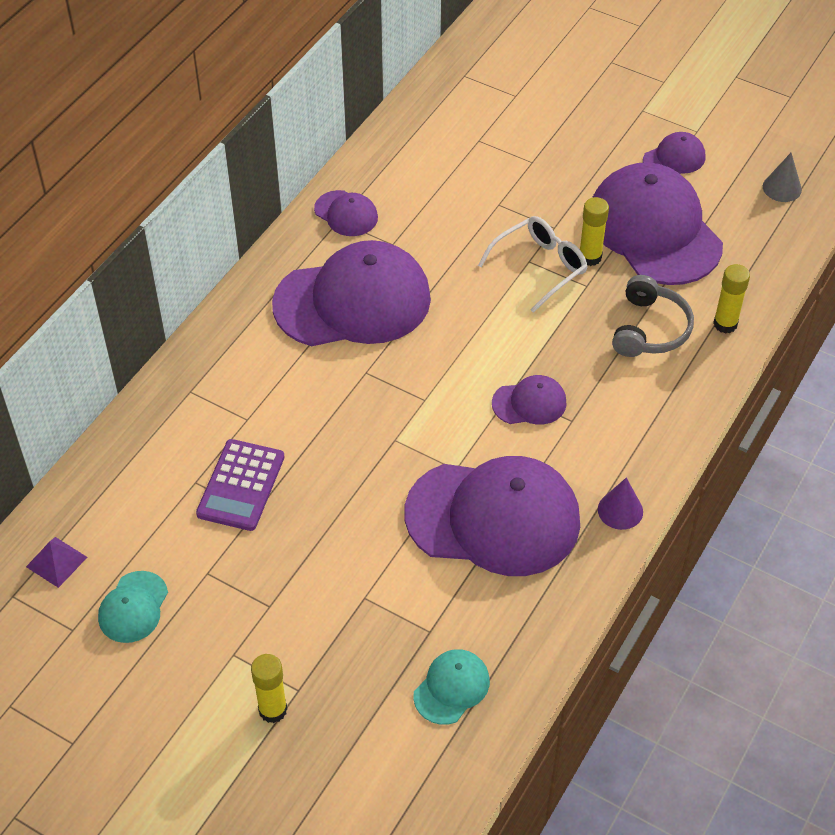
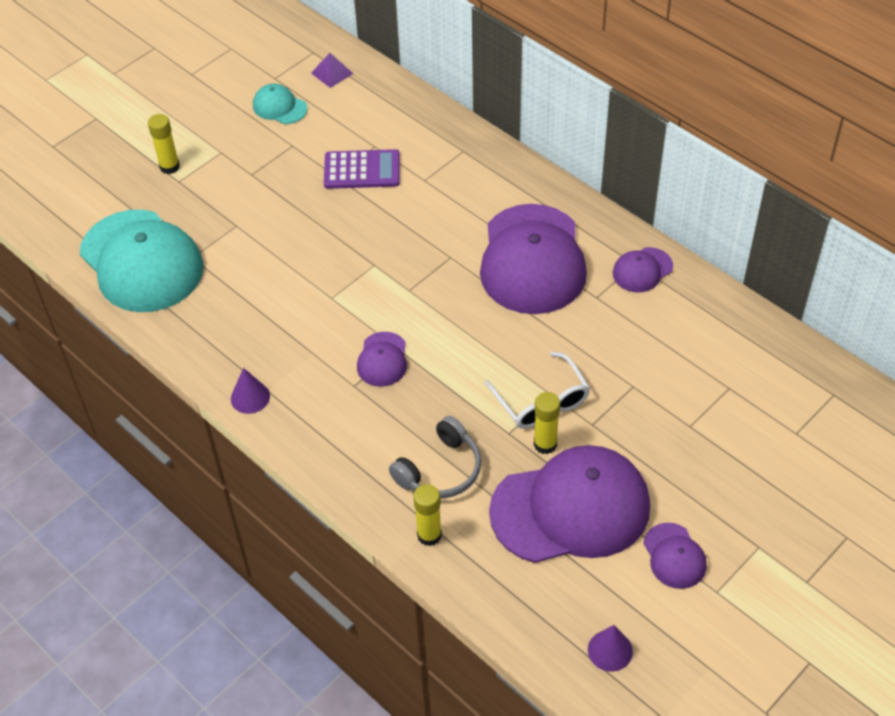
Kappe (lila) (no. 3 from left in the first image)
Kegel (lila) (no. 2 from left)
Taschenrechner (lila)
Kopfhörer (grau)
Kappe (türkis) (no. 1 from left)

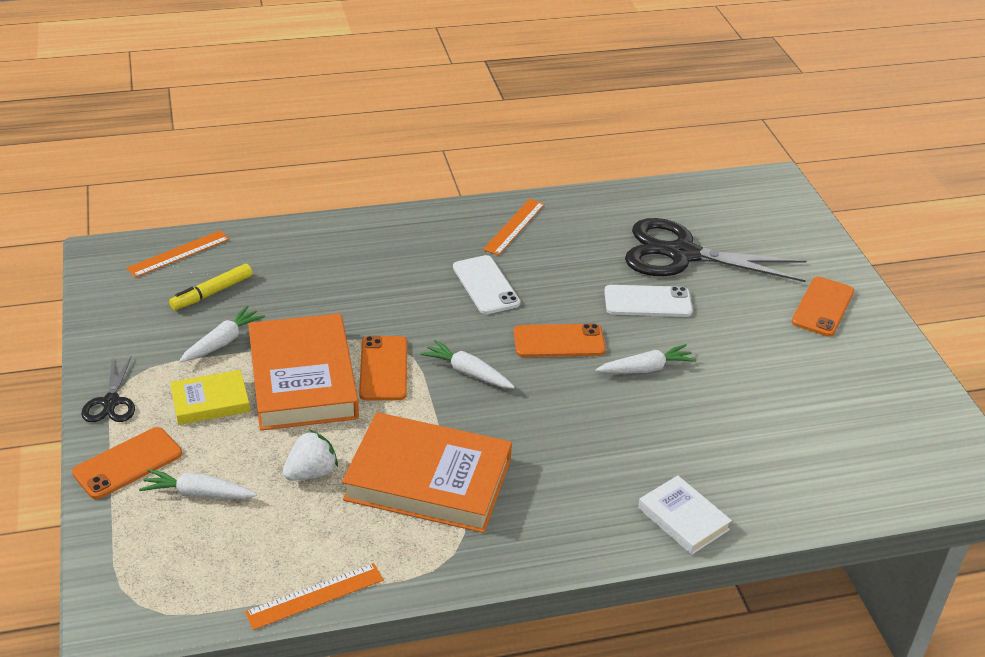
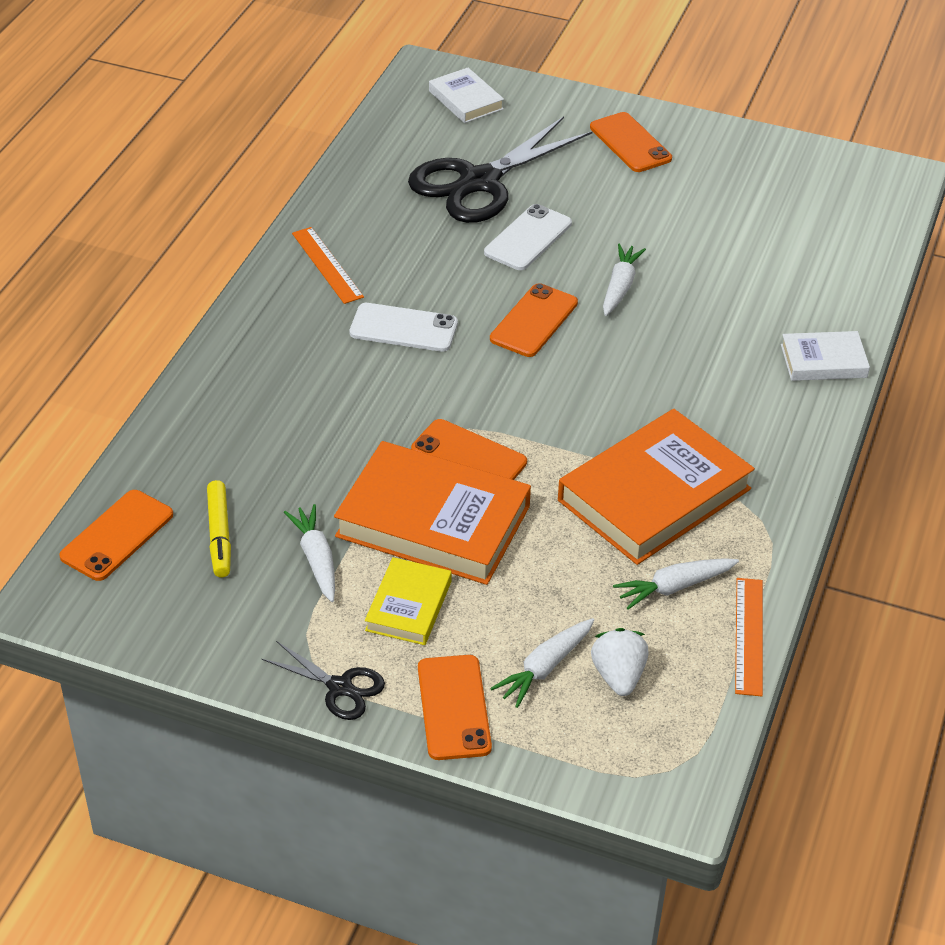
Buch (weiß) (no. 1 from left)
Erdbeere (weiß)
Karotte (weiß) (no. 4 from left)
Handy (orange) (no. 1 from left)

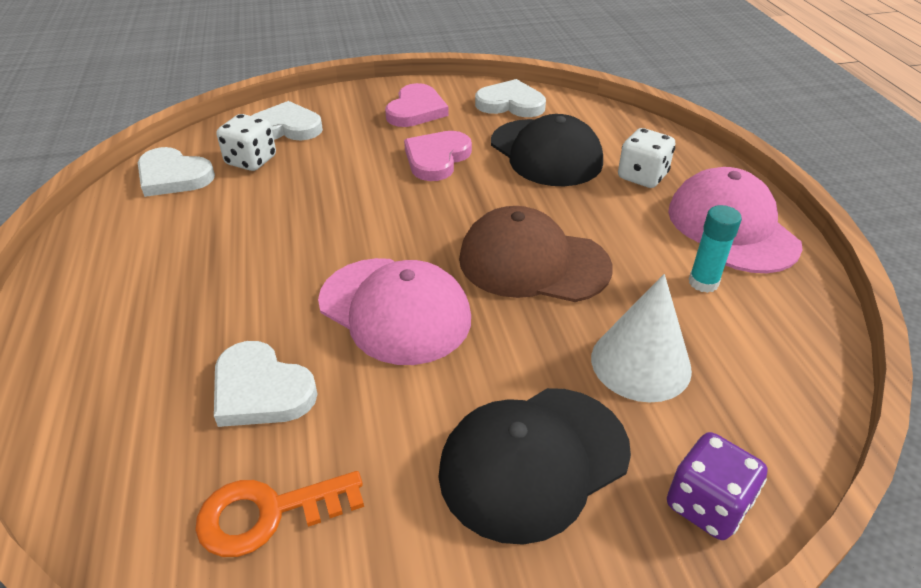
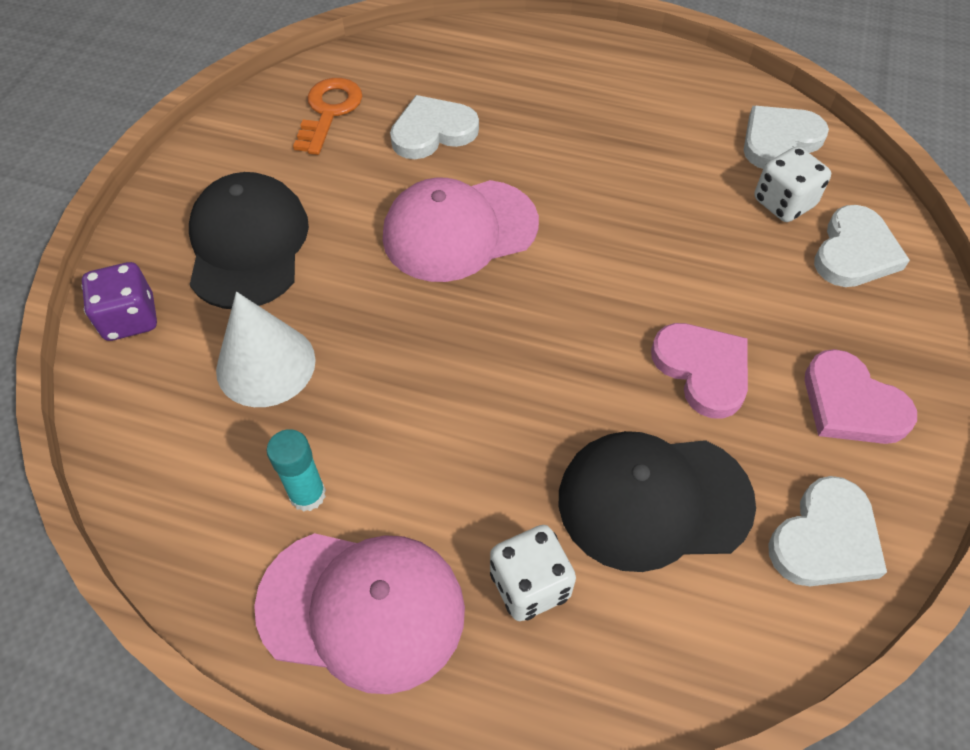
Kappe (braun)

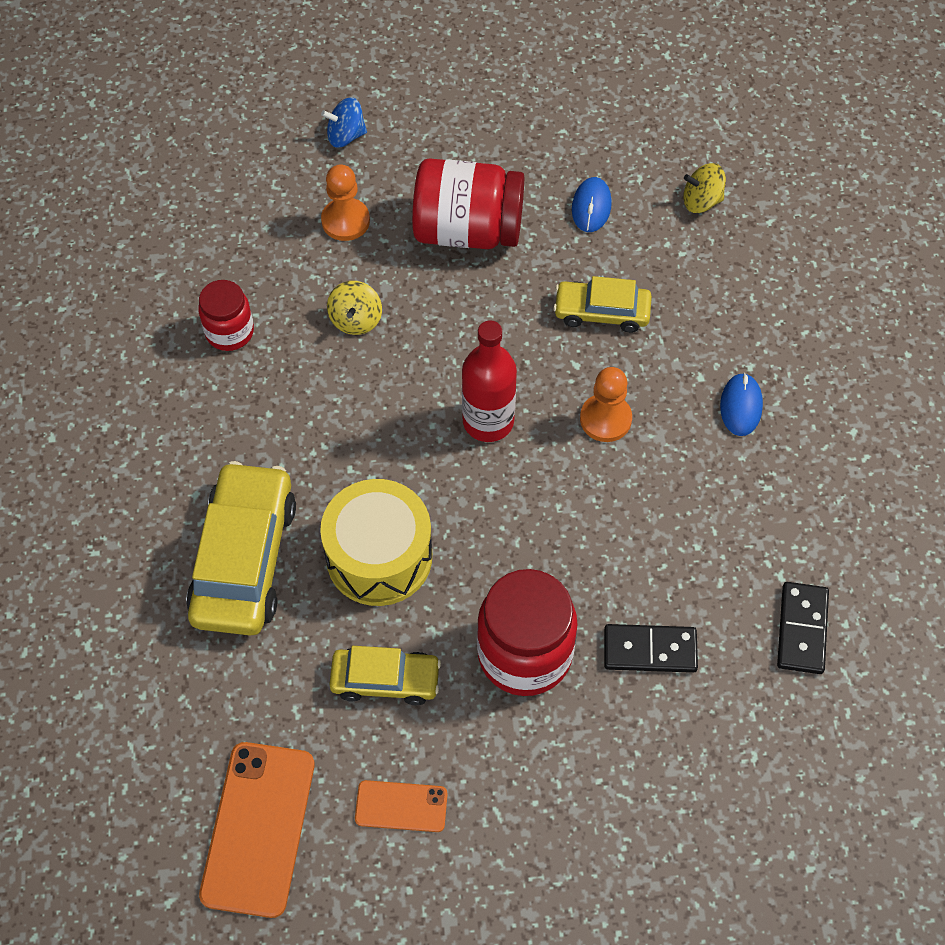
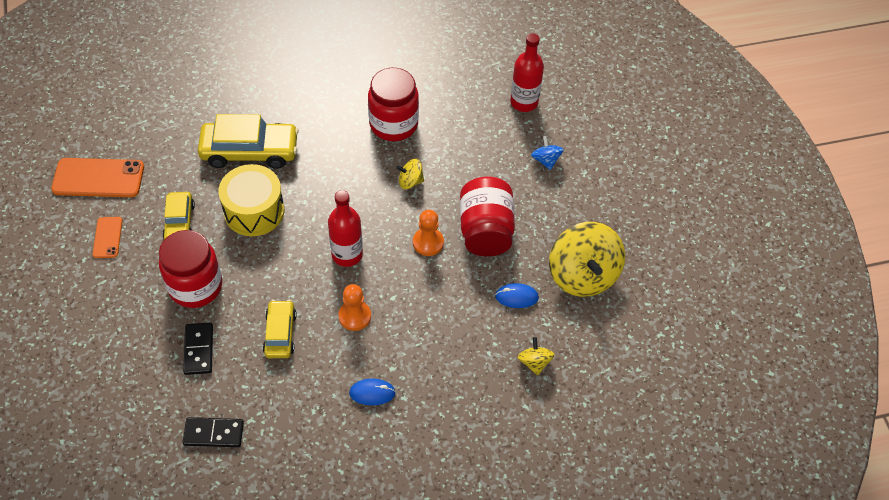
Flasche (rot) (no. 2 from left)
Kreisel (gelb) (no. 3 from left)
Bauer (orange) (no. 2 from left)
Auto (gelb) (no. 3 from left)
Einmachglas (rot) (no. 2 from left)

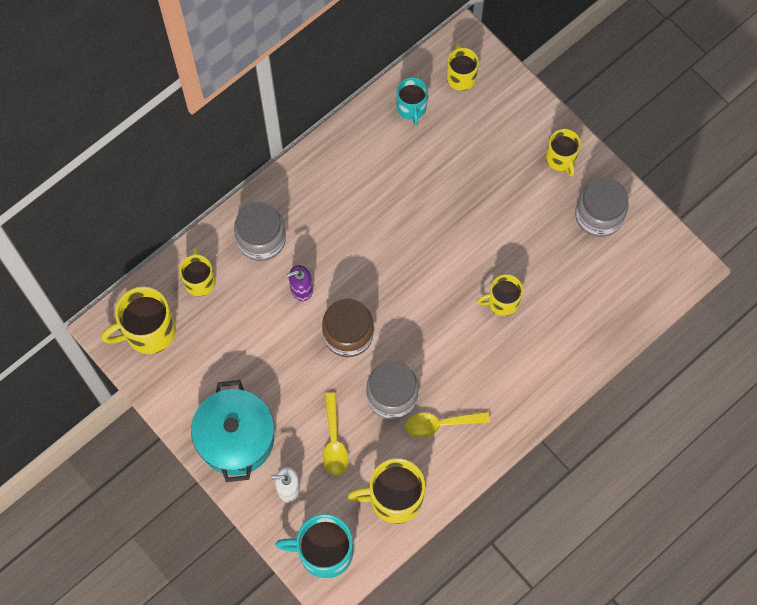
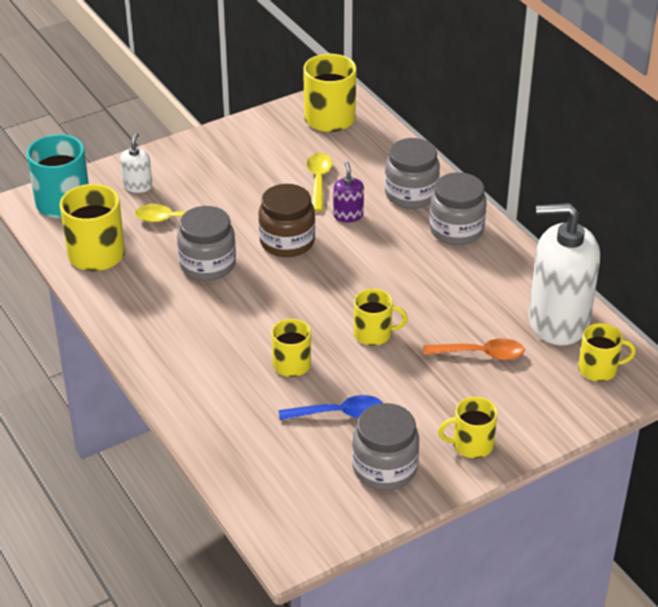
Kochtopf (türkis)
Löffel (blau)
Löffel (orange)
Einmachglas (grau) (no. 4 from left)
Tasse (gelb) (no. 4 from left)
Löffel (gelb) (no. 2 from left)
Seifenspender (weiß) (no. 2 from left)

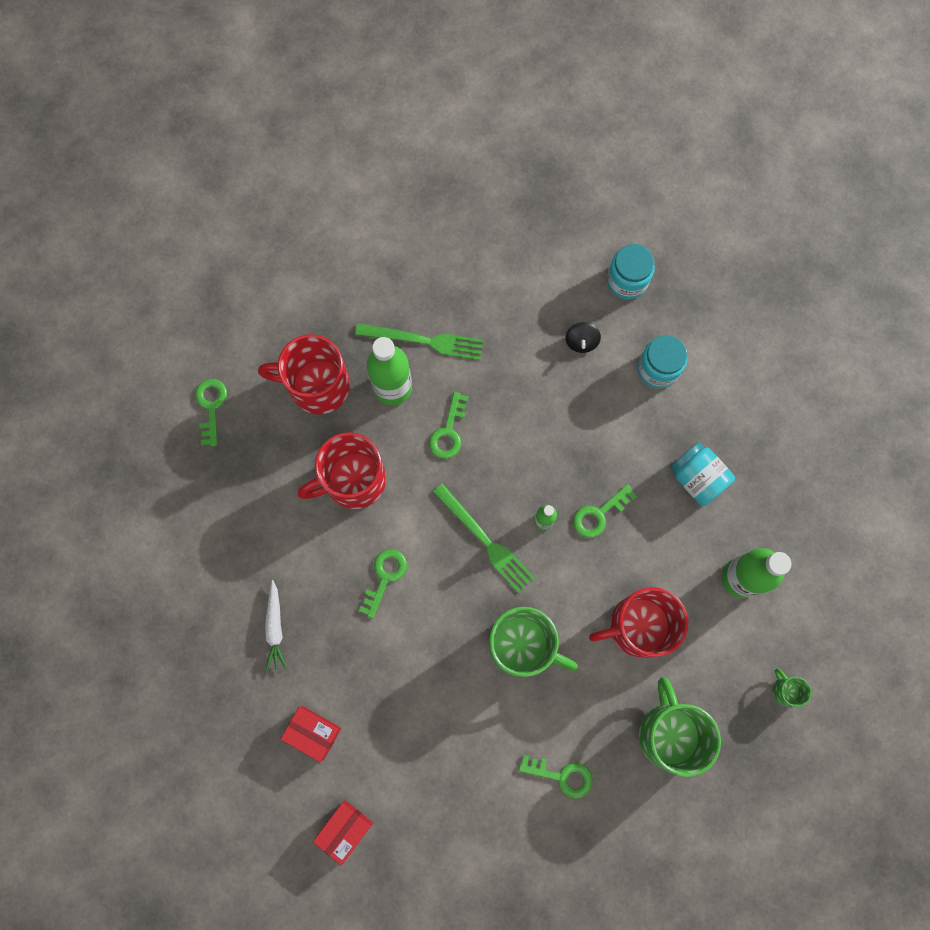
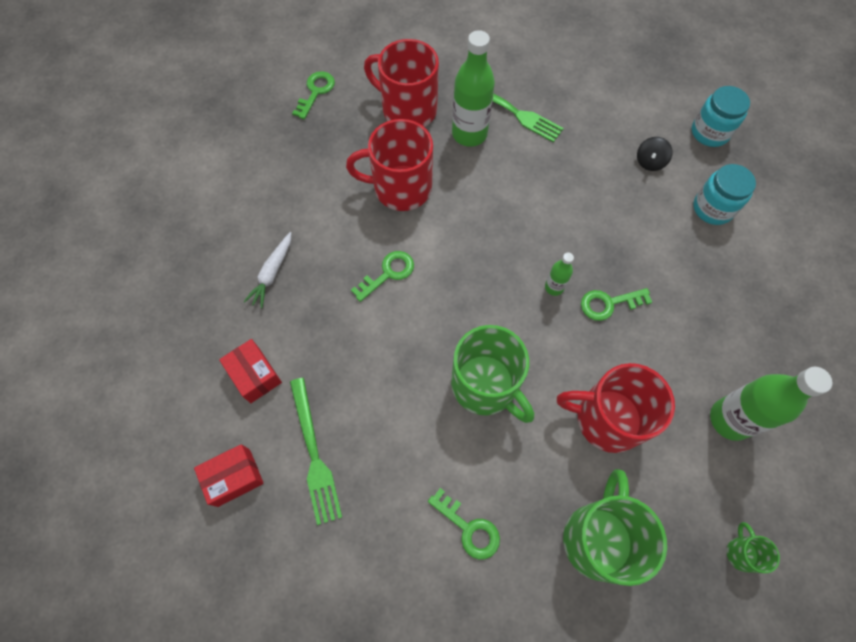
Schlüssel (grün) (no. 3 from left in the first image)
Einmachglas (türkis) (no. 3 from left in the first image)
Gabel (grün) (no. 1 from left)

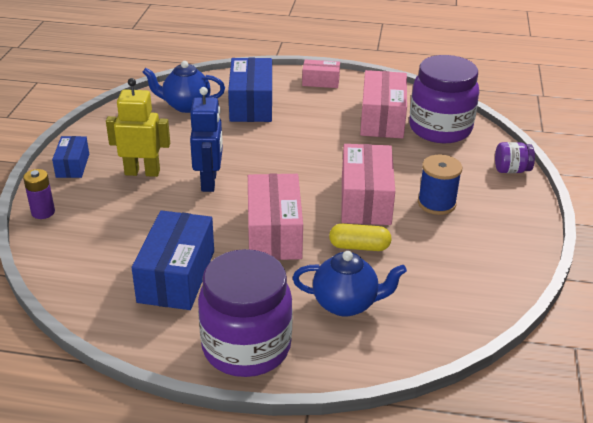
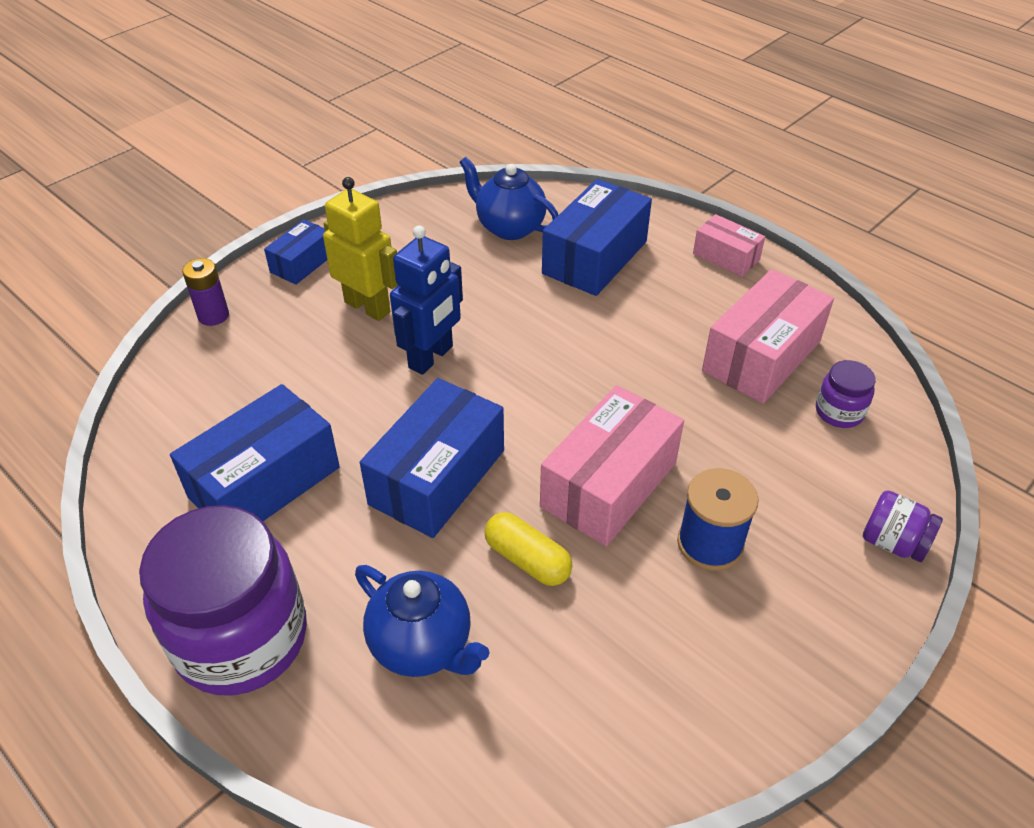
Schachtel (blau) (no. 3 from left)
Einmachglas (lila) (no. 2 from left)

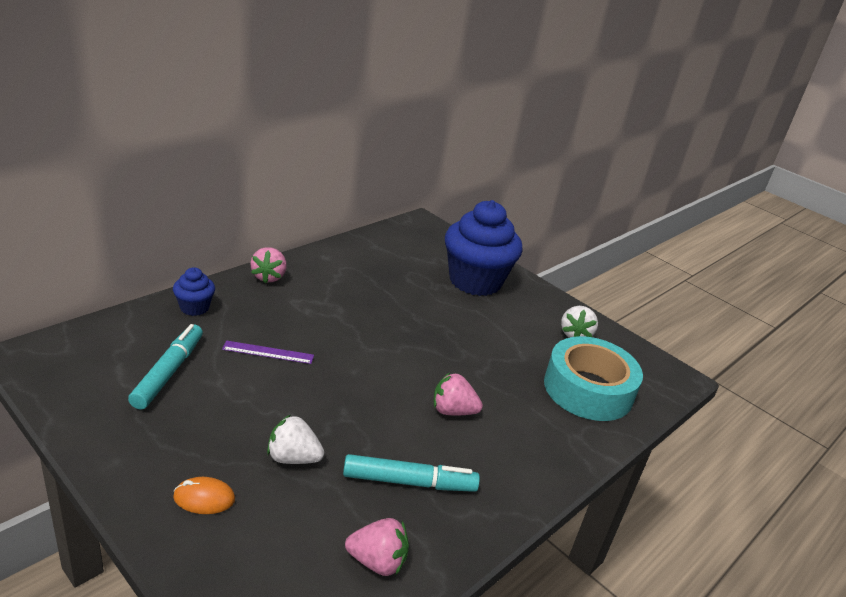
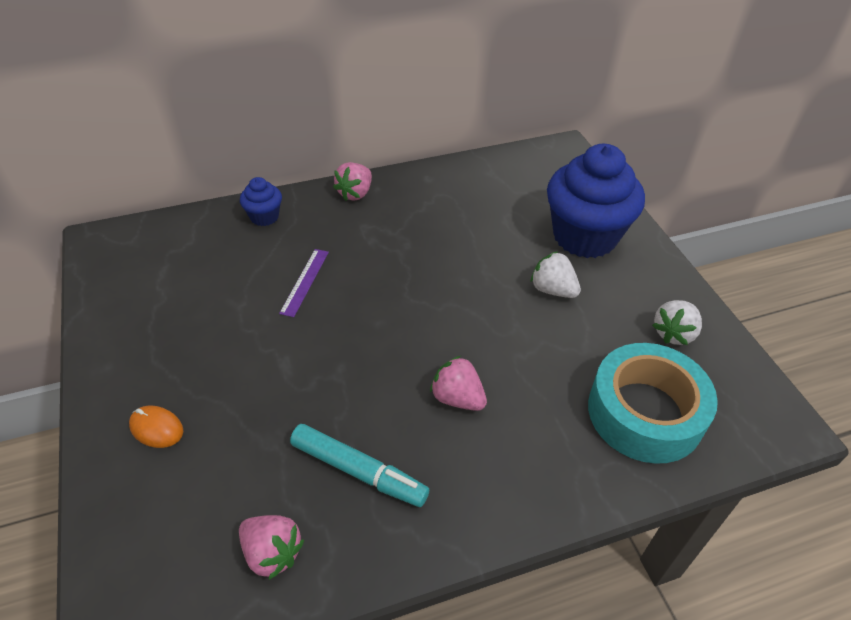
Filzstift (türkis) (no. 1 from left in the first image)
Erdbeere (weiß) (no. 1 from left)
Lineal (lila)

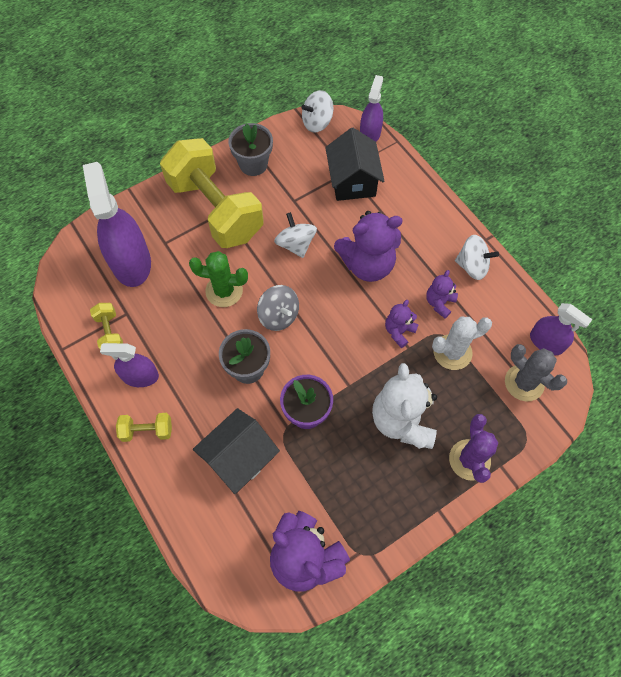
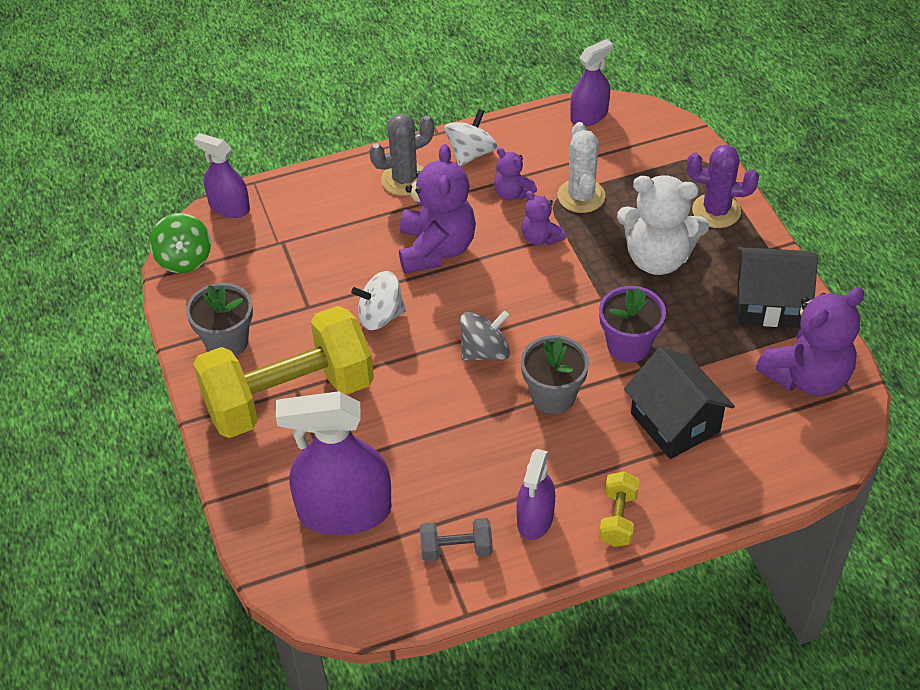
Kaktus (grün)
Haus (schwarz) (no. 2 from left)
Kaktus (grau)
Hantel (grau)
Kreisel (grün)

